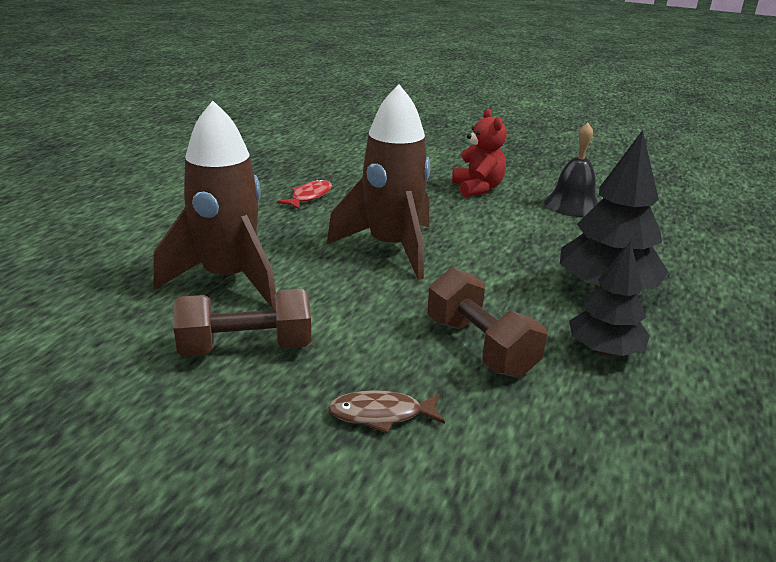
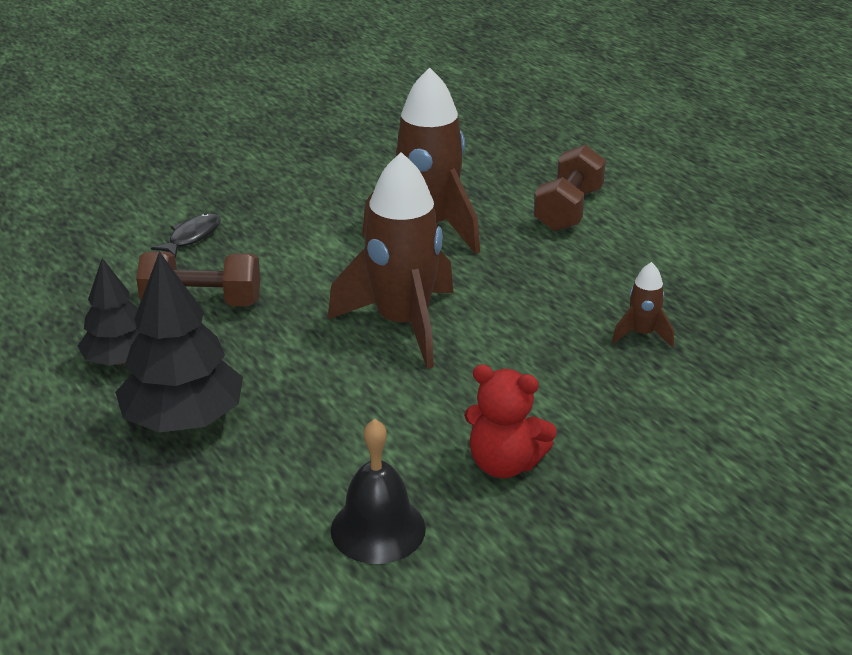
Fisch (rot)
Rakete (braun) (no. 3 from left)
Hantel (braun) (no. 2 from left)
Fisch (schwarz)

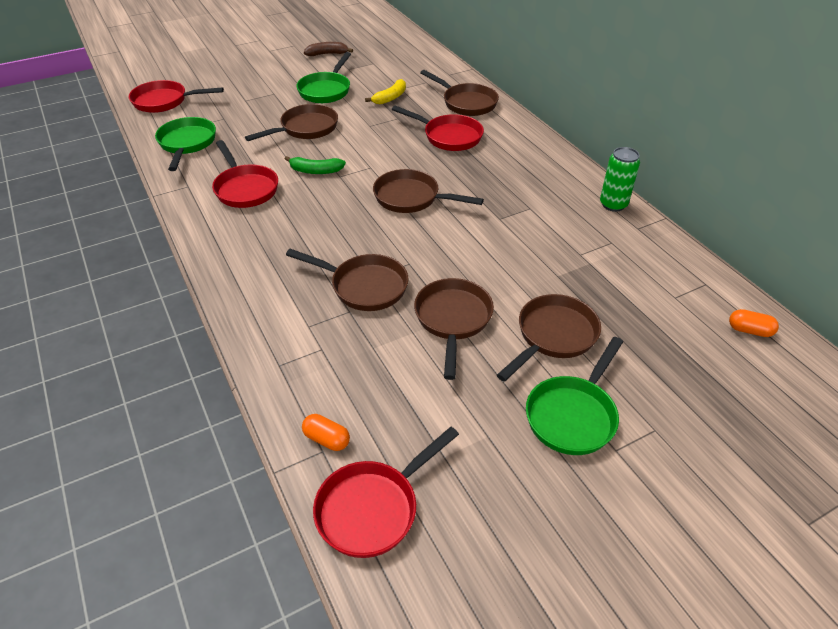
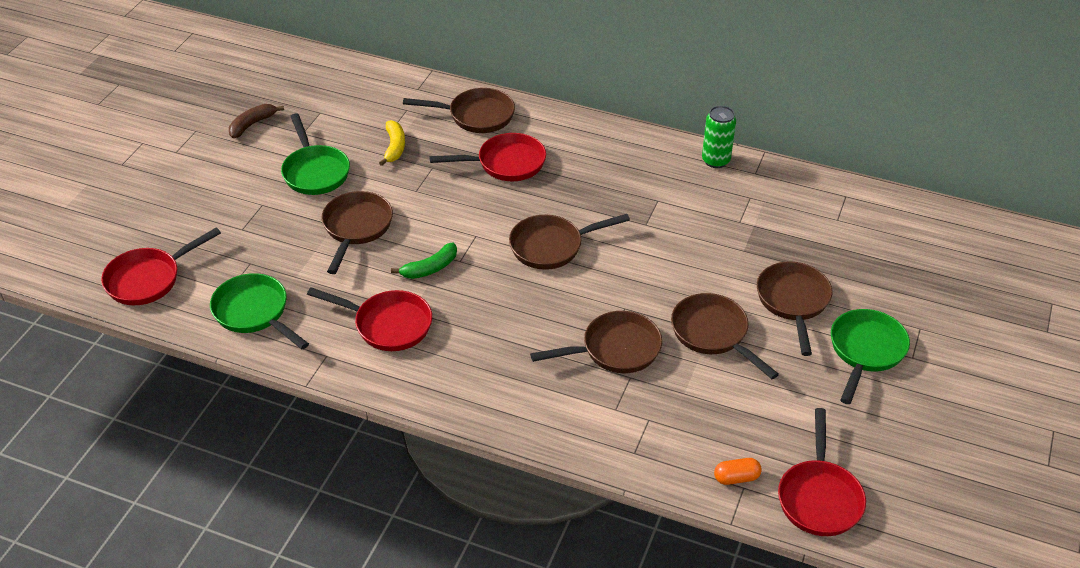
Kapsel (orange) (no. 2 from left in the first image)
Pfanne (grün) (no. 3 from left)

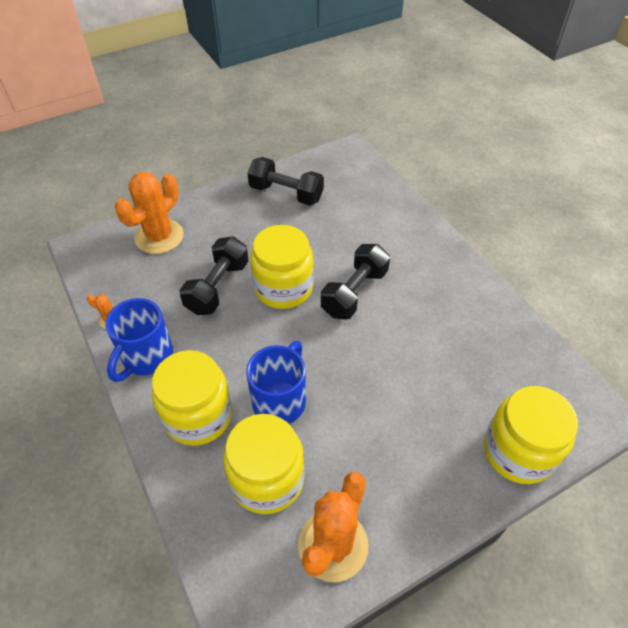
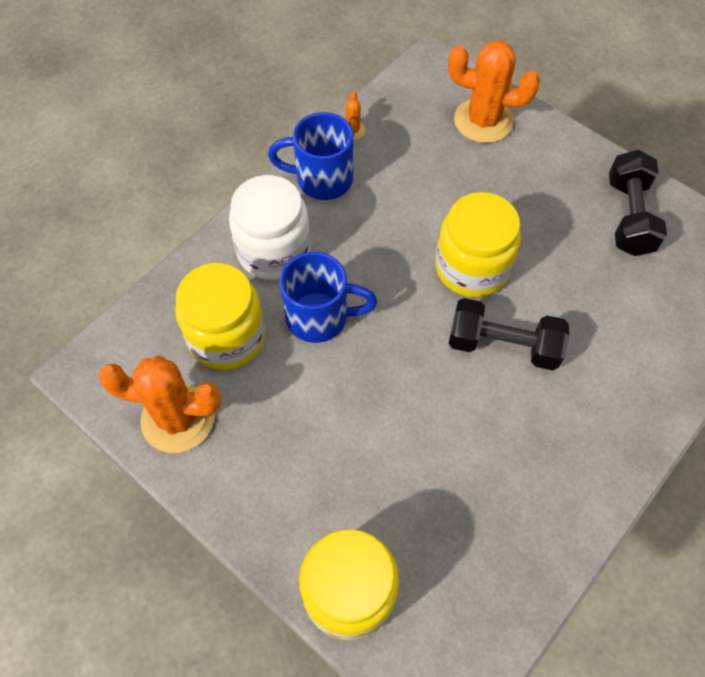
Hantel (schwarz) (no. 1 from left in the first image)
Einmachglas (weiß)

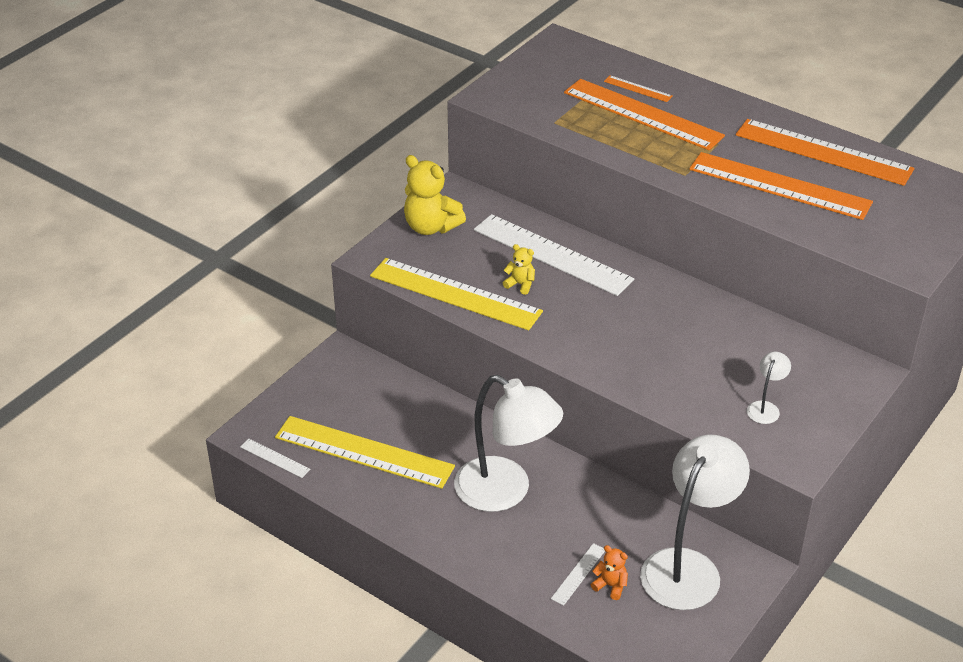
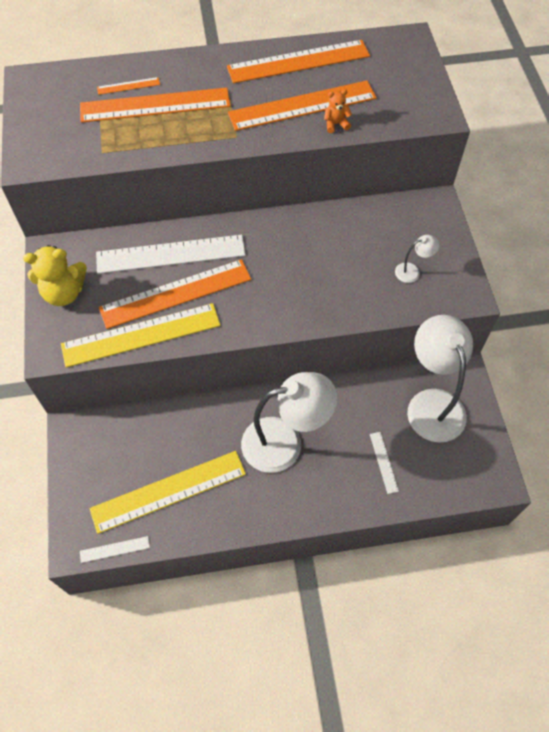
Teddybär (orange)
Lineal (orange) (no. 3 from left)
Lampe (weiß) (no. 2 from left)

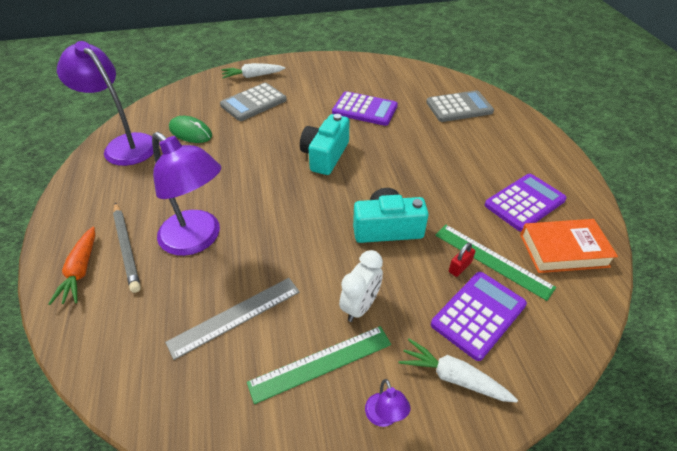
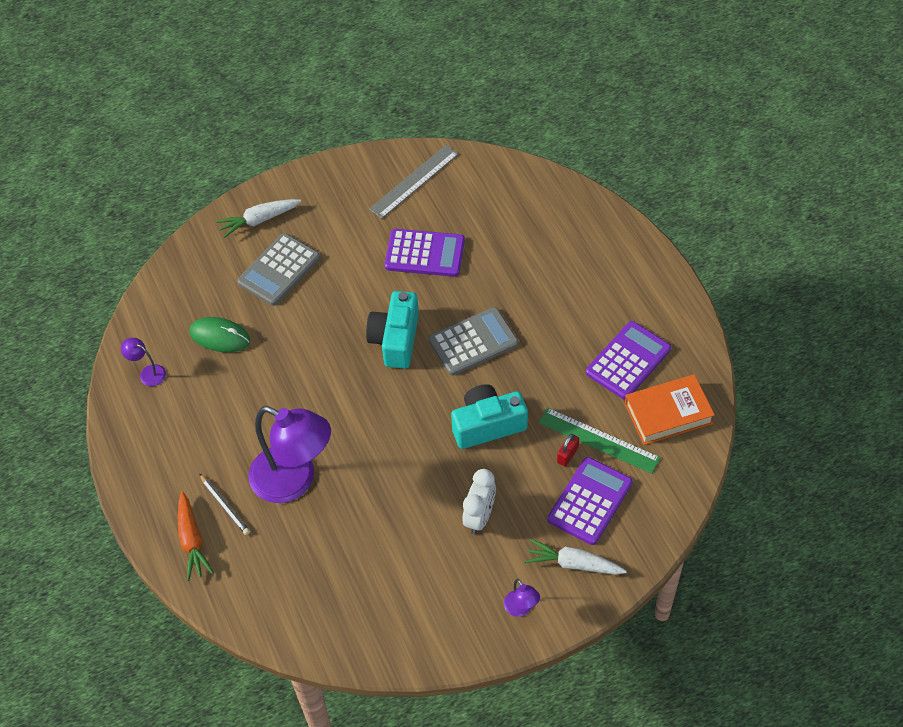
Lineal (grün) (no. 1 from left in the first image)
Lineal (grau)
Taschenrechner (grau) (no. 2 from left)
Lampe (lila) (no. 1 from left)
Bleistift (grau)

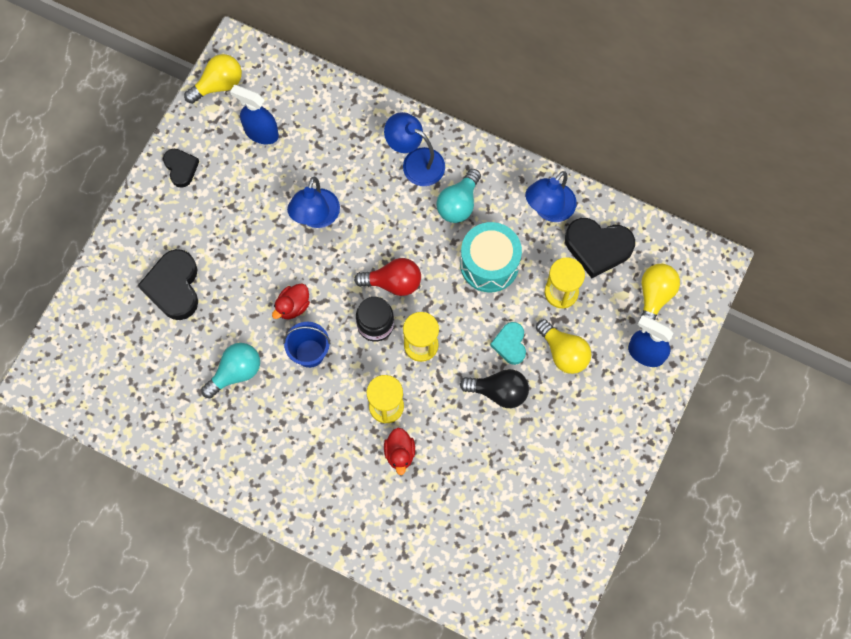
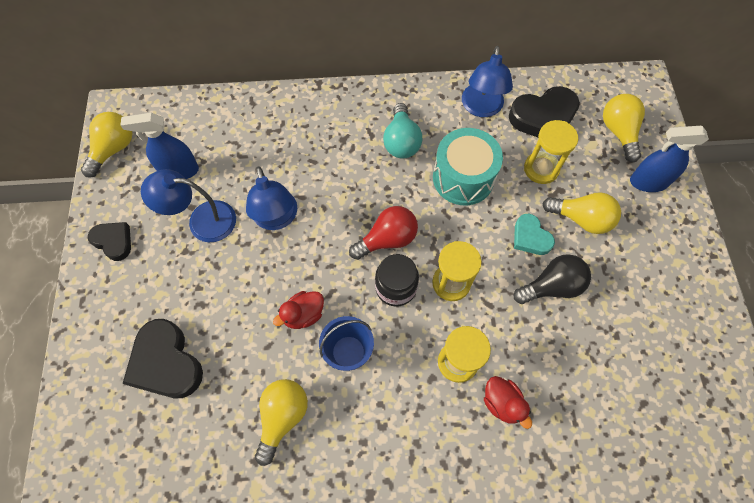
Lampe (blau) (no. 1 from left)
Glühbirne (gelb) (no. 2 from left)
Ente (rot) (no. 1 from left)

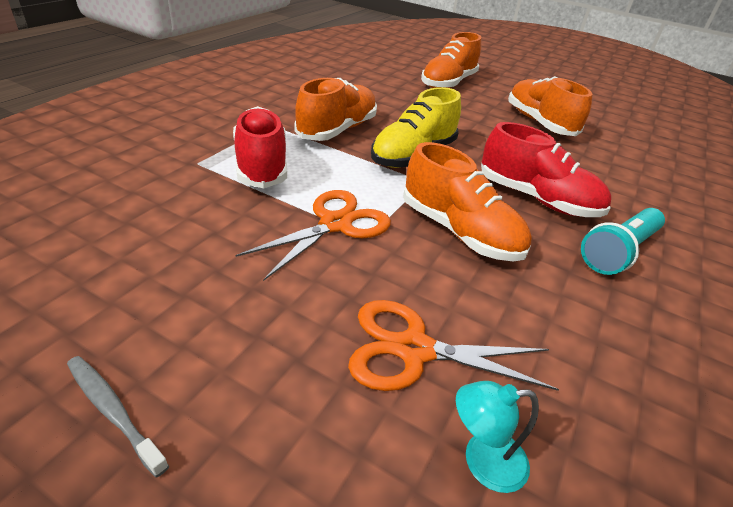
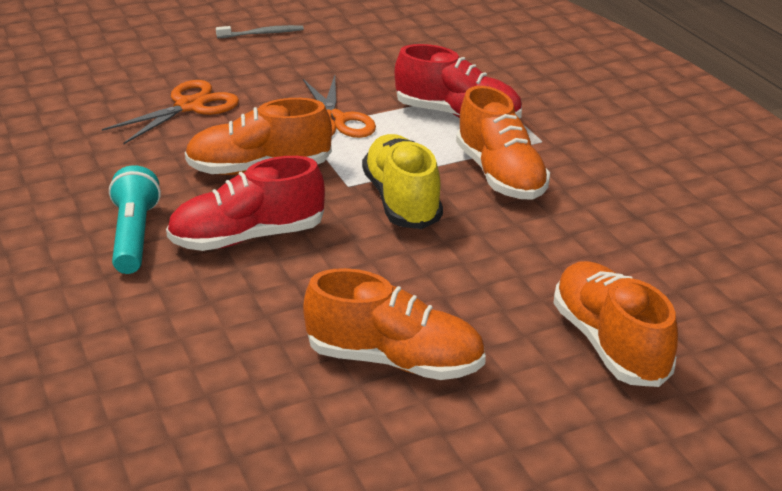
Lampe (türkis)

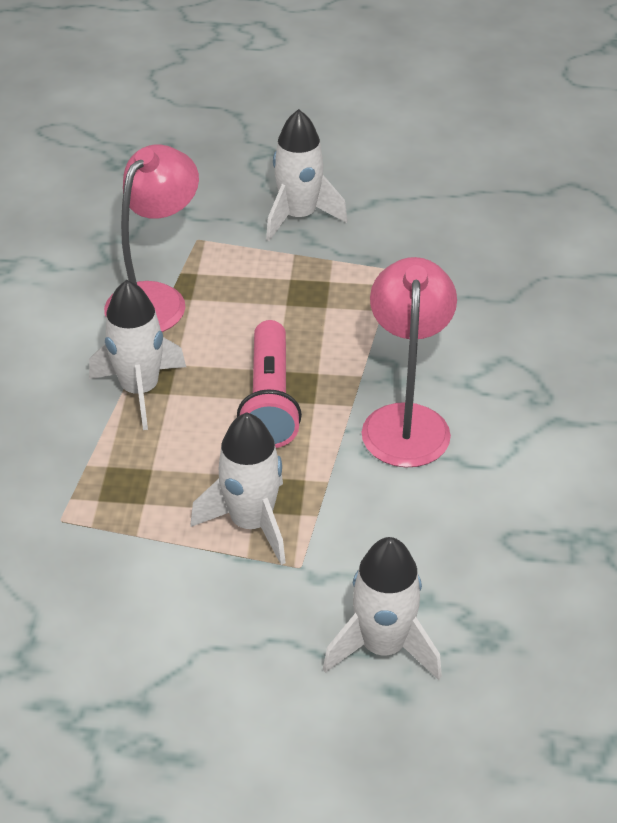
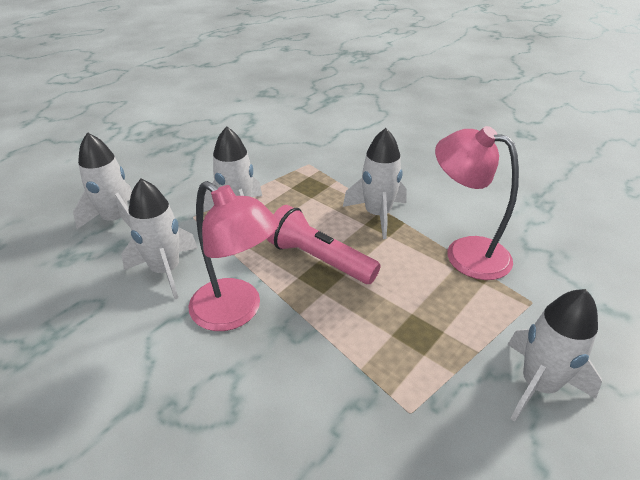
Rakete (weiß) (no. 2 from left)
Lampe (rosa) (no. 2 from left)

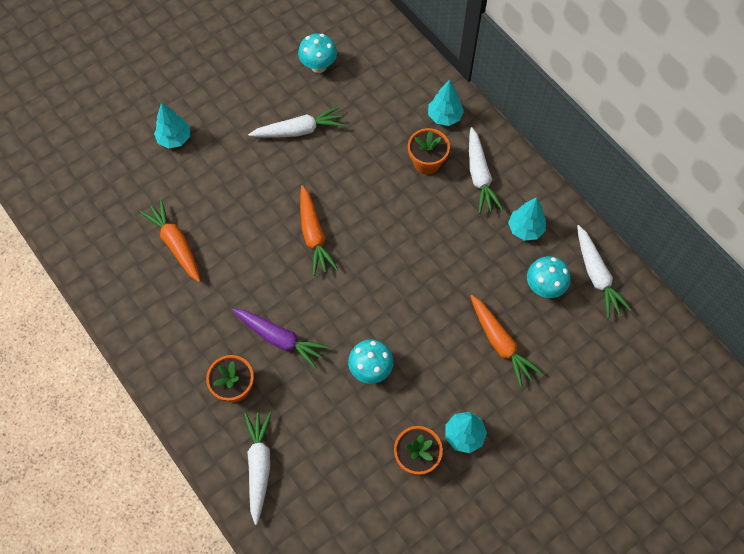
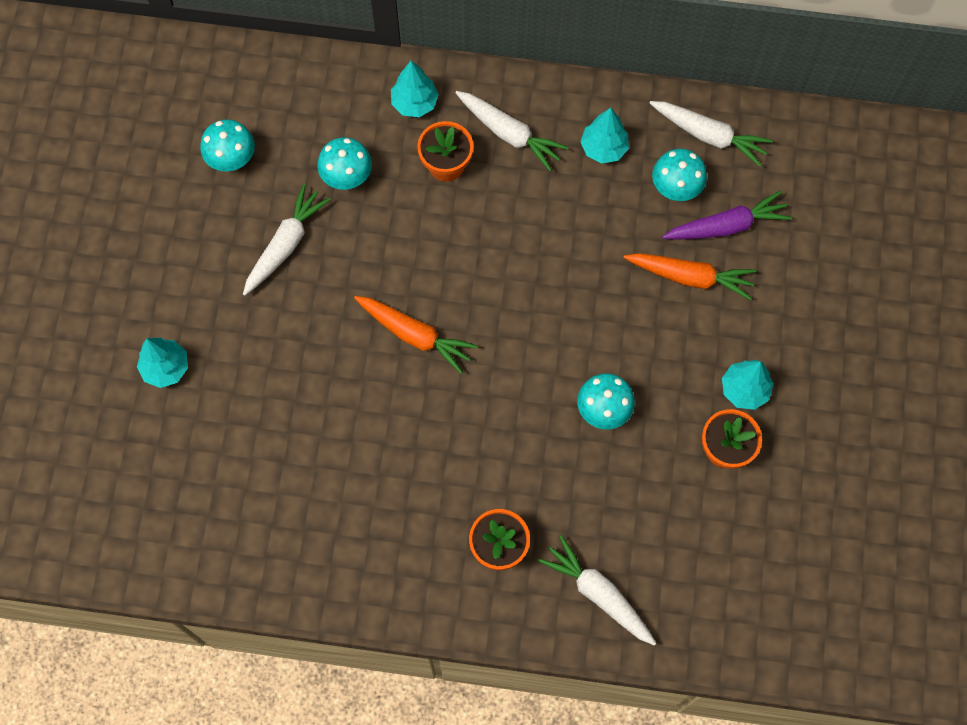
Karotte (orange) (no. 1 from left in the first image)
Pilz (türkis) (no. 2 from left)
Karotte (lila)

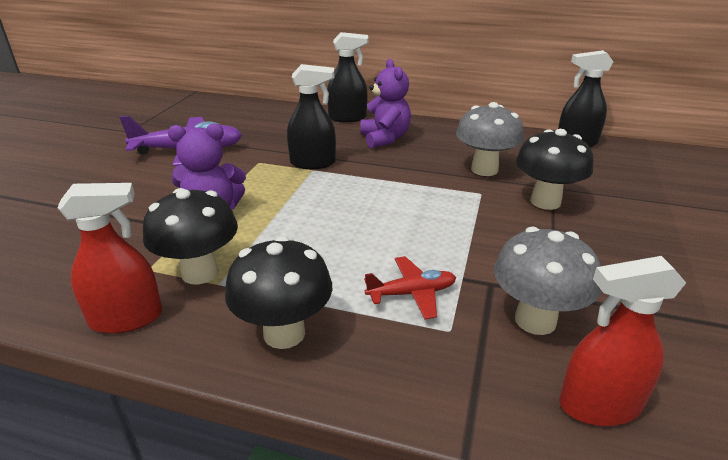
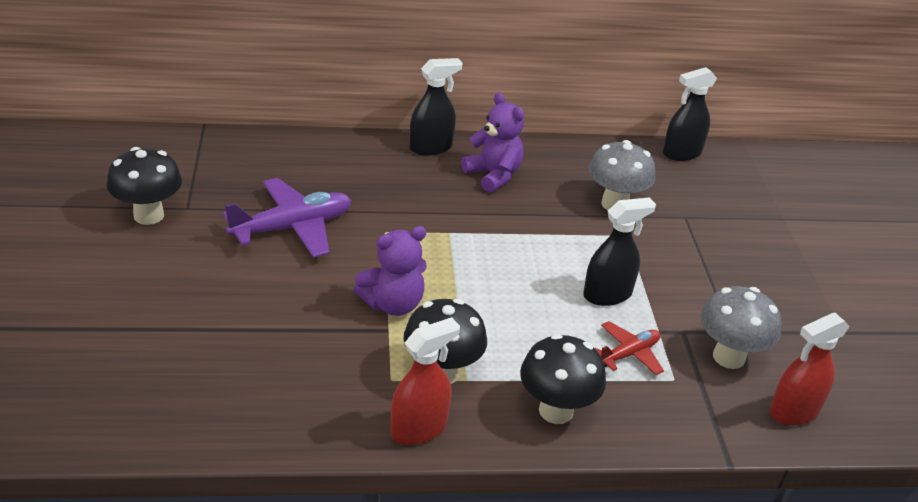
Sprühflasche (schwarz) (no. 2 from left)
Pilz (schwarz) (no. 1 from left)

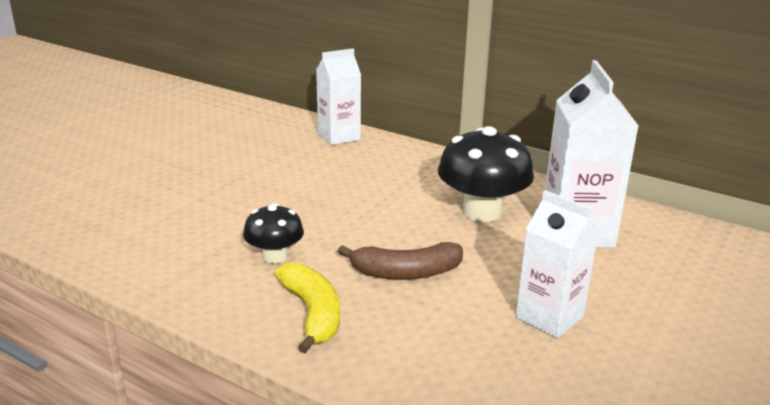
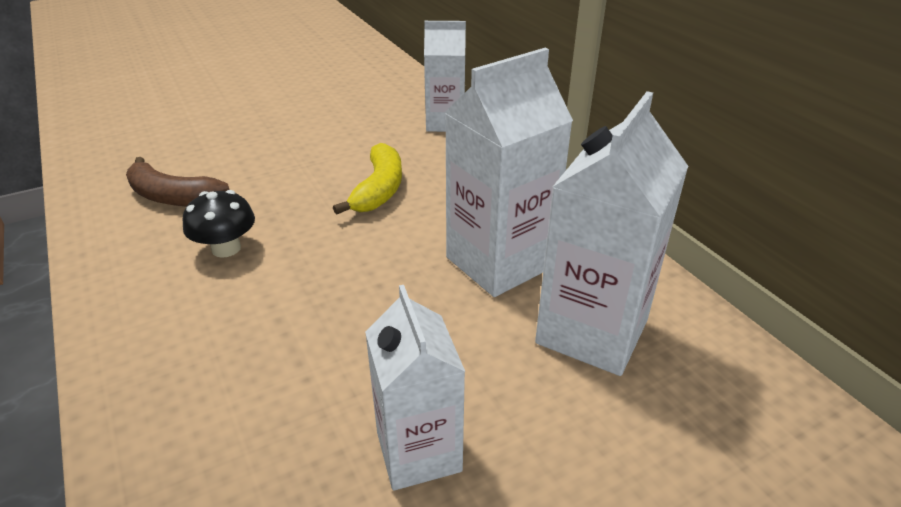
Banane (gelb)
Banane (braun)
Getränkekarton (weiß) (no. 3 from left)

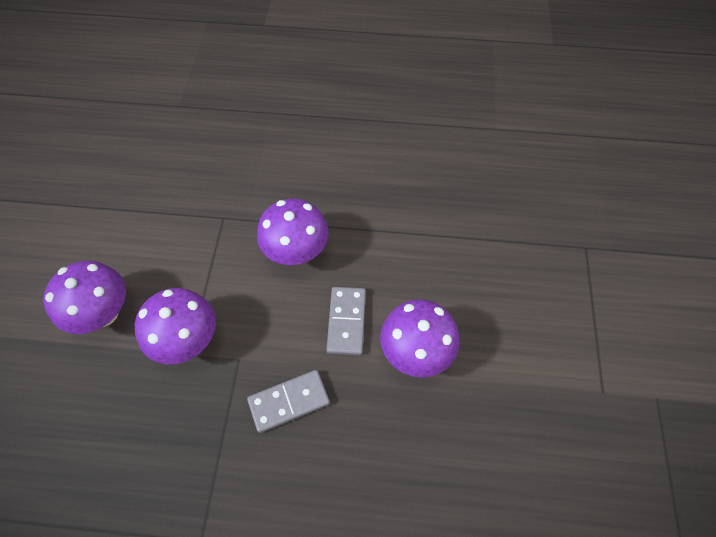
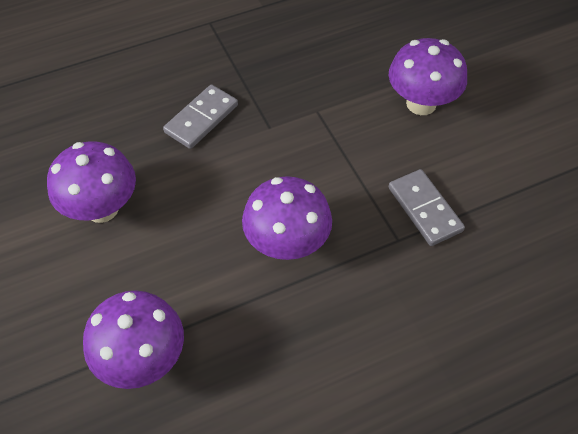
Pilz (lila) (no. 2 from left)
Dominostein (grau) (no. 2 from left)

